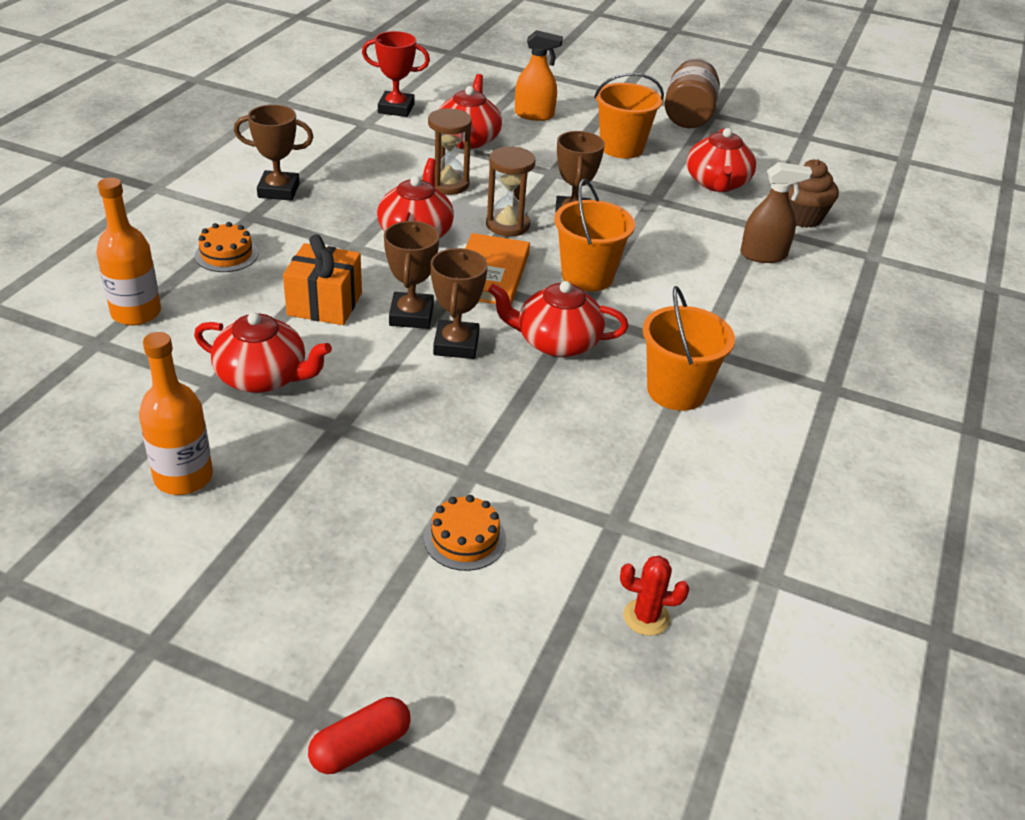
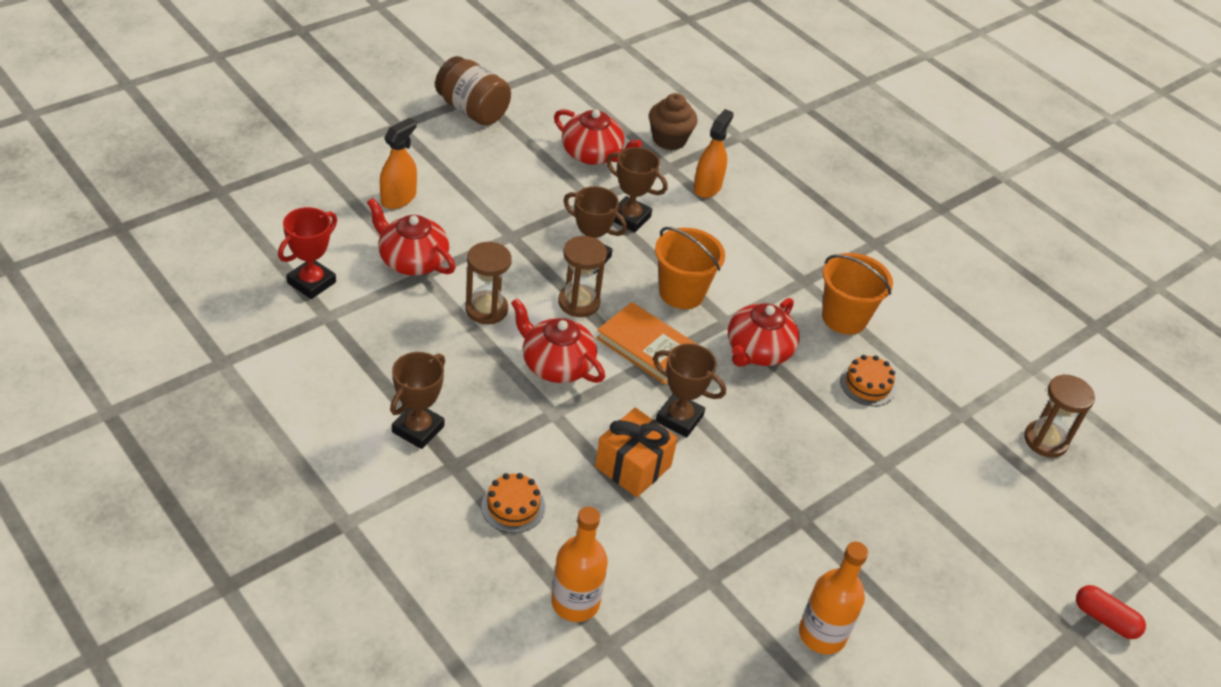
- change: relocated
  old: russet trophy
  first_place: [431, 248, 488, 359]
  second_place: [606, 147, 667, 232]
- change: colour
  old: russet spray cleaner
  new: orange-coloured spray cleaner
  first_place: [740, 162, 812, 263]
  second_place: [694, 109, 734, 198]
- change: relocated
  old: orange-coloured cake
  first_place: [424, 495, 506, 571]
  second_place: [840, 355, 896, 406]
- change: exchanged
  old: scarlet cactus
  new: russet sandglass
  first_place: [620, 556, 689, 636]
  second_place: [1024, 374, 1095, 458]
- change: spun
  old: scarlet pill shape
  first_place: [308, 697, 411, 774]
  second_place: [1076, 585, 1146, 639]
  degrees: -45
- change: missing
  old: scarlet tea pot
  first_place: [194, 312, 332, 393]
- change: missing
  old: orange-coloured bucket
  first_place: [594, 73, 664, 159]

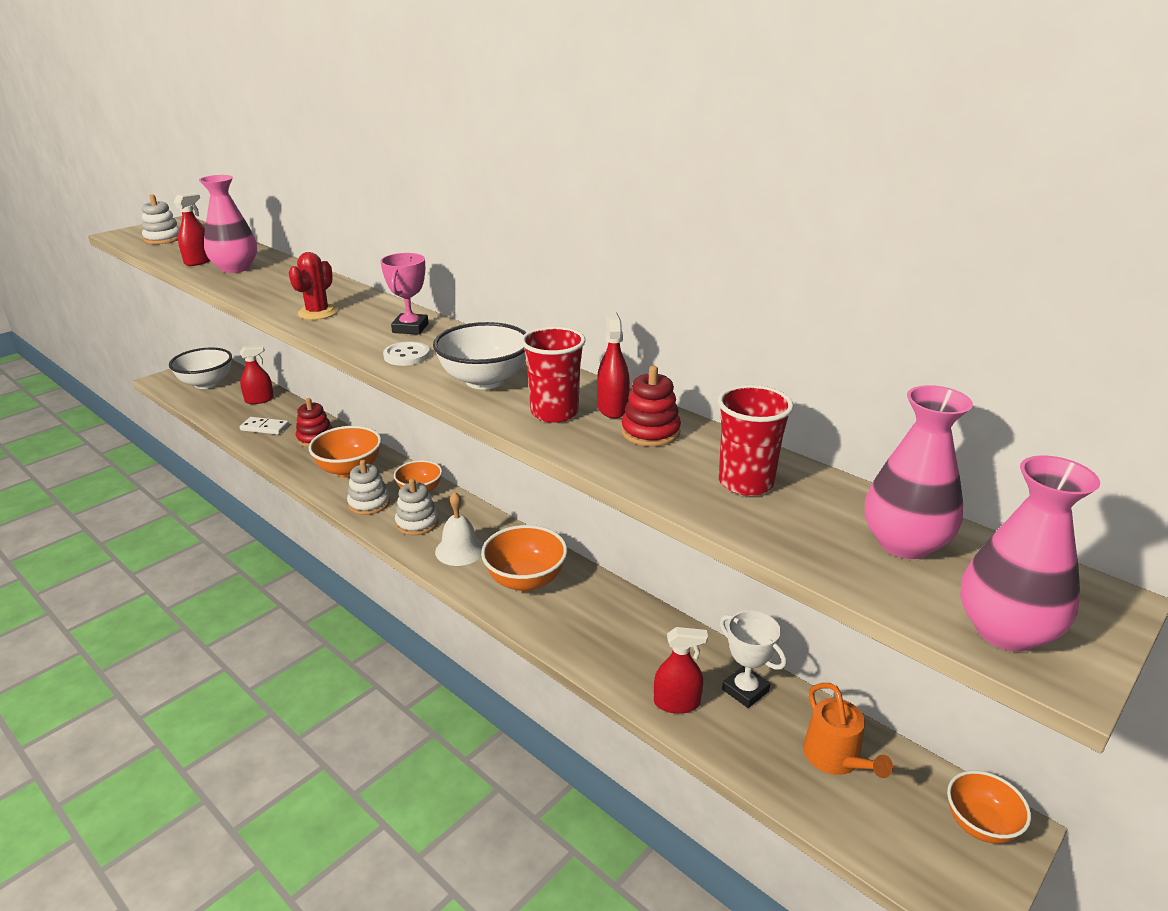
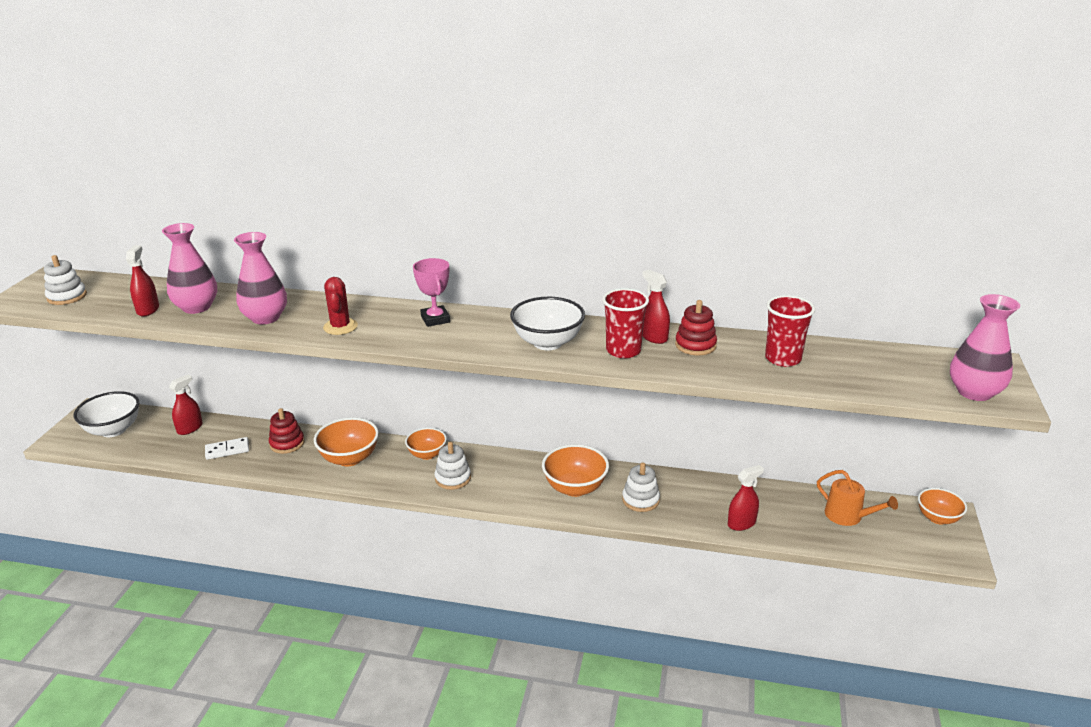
- change: relocated
  old: rosy tall vase
  first_place: [865, 385, 973, 559]
  second_place: [234, 232, 287, 324]
- change: relocated
  old: white stacking rings
  first_place: [347, 460, 390, 515]
  second_place: [622, 462, 660, 512]
- change: missing
  old: white button
  first_place: [383, 342, 430, 366]
- change: missing
  old: white hand bell
  first_place: [435, 492, 484, 566]
- change: missing
  old: white trophy
  first_place: [720, 611, 786, 708]

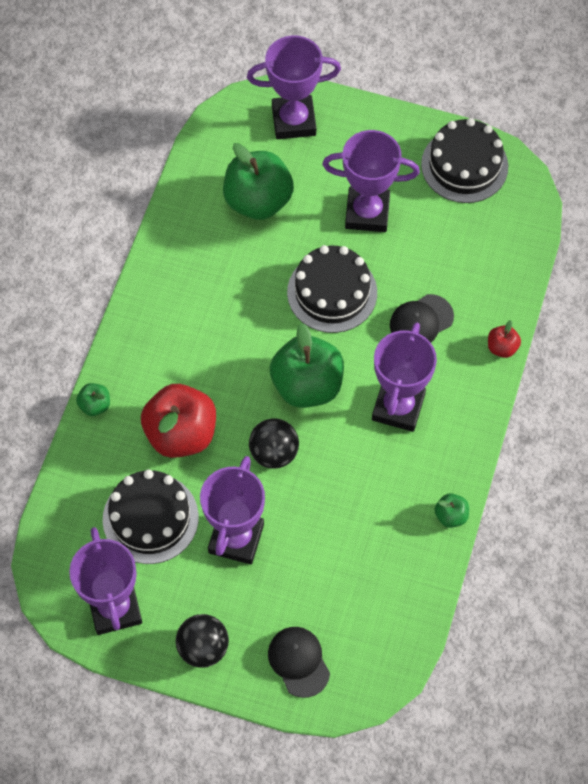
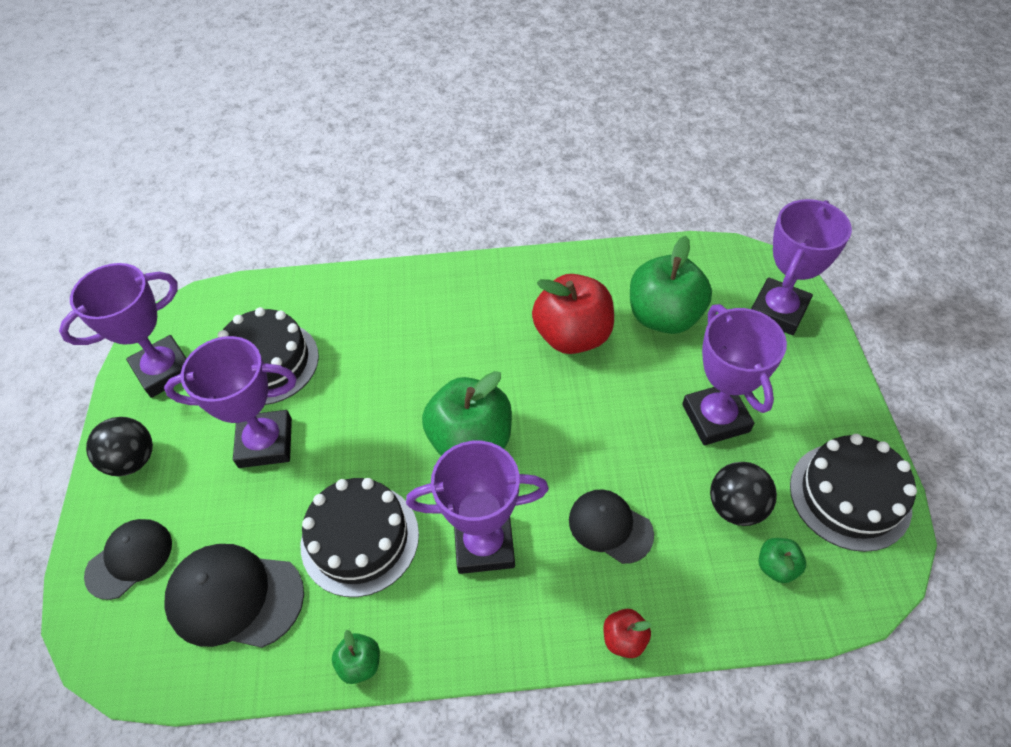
- change: appeared
  new: jet-black cap
  second_place: [164, 544, 304, 648]
- change: relocated
  old: jet-black cake
  first_place: [287, 245, 377, 333]
  second_place: [301, 478, 419, 597]
- change: relocated
  old: scarlet apple fruit
  first_place: [141, 384, 216, 458]
  second_place: [532, 274, 614, 354]
- change: relocated
  old: jet-black ball
  first_place: [249, 418, 299, 469]
  second_place: [710, 462, 777, 526]
- change: spun
  old: purple trophy
  first_place: [247, 36, 341, 139]
  second_place: [751, 199, 852, 335]
  degrees: 60
- change: relocated
  old: leaf-green apple fruit
  first_place: [76, 383, 110, 416]
  second_place: [759, 538, 806, 583]

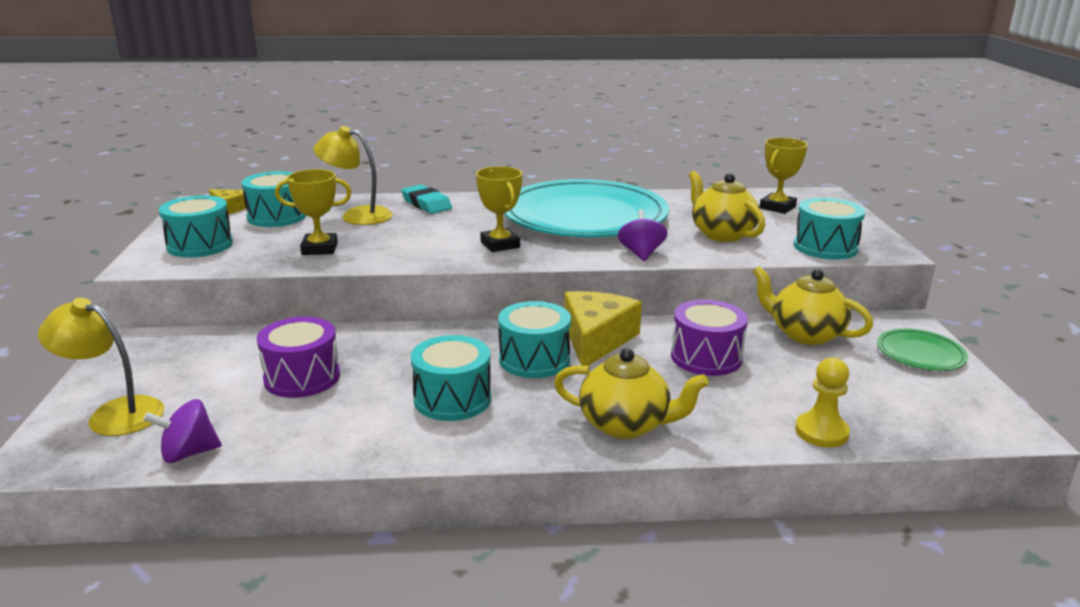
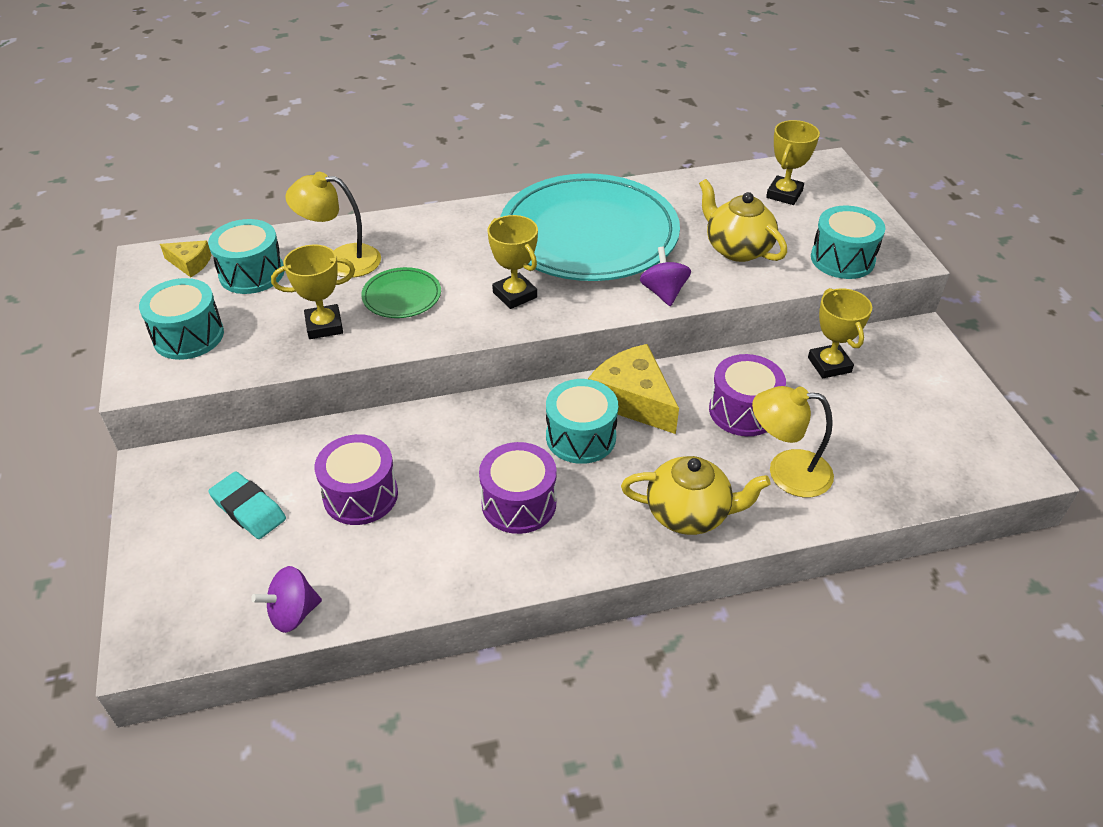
- change: relocated
  old: aqua gum eraser
  first_place: [401, 185, 452, 214]
  second_place: [208, 471, 286, 539]
- change: relocated
  old: leaf-green plate
  first_place: [877, 329, 968, 371]
  second_place: [361, 267, 441, 318]
- change: colour
  old: aqua toy drum
  new: purple toy drum
  first_place: [411, 335, 491, 421]
  second_place: [479, 442, 557, 534]
- change: spun
  old: golden piece of cheese
  first_place: [564, 291, 642, 366]
  second_place: [588, 344, 679, 434]
  degrees: -45
- change: relocated
  old: golden desk lamp
  first_place: [38, 298, 164, 436]
  second_place: [752, 386, 834, 497]
- change: exchanged
  old: golden tea pot
  new: golden trophy
  first_place: [753, 266, 873, 345]
  second_place: [808, 288, 872, 378]
- change: missing
  old: golden chess pawn
  first_place: [795, 357, 850, 448]

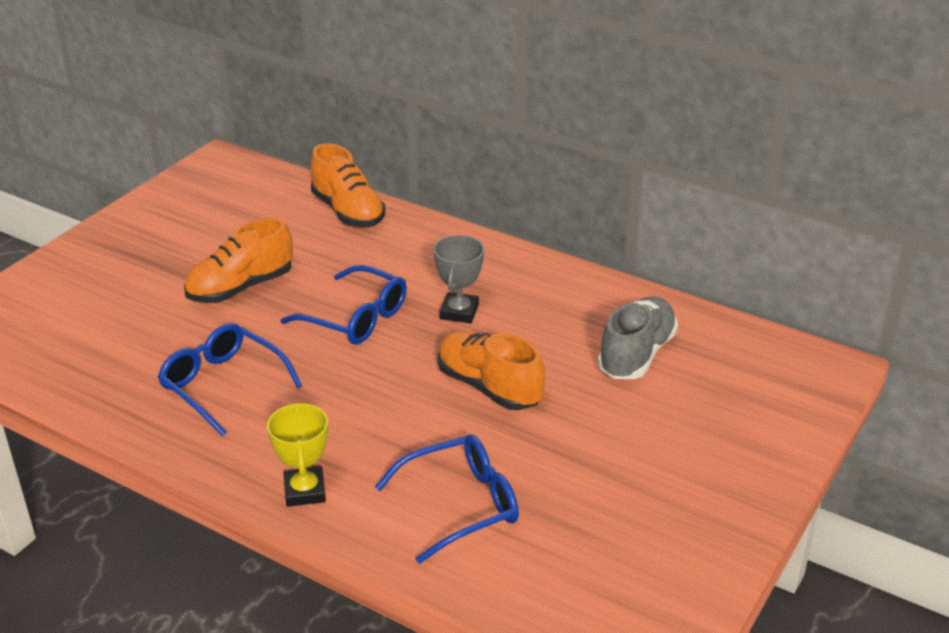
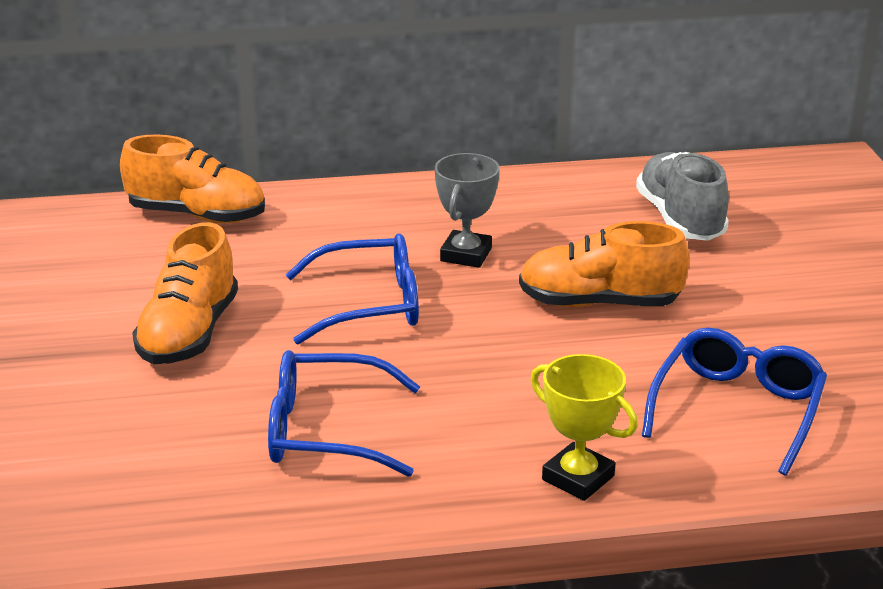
- change: spun
  old: gray trophy
  first_place: [434, 235, 484, 323]
  second_place: [435, 153, 500, 268]
  degrees: 45

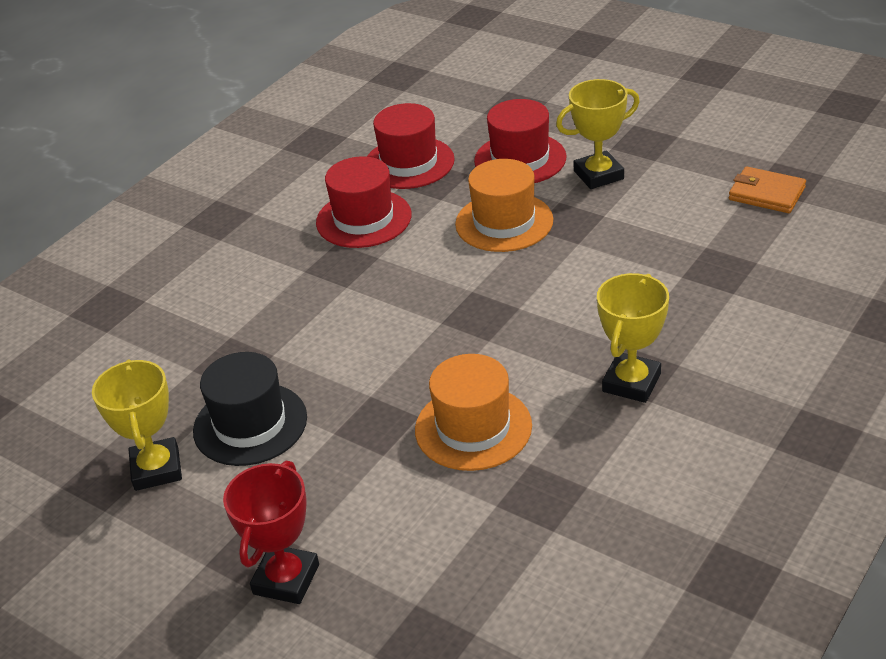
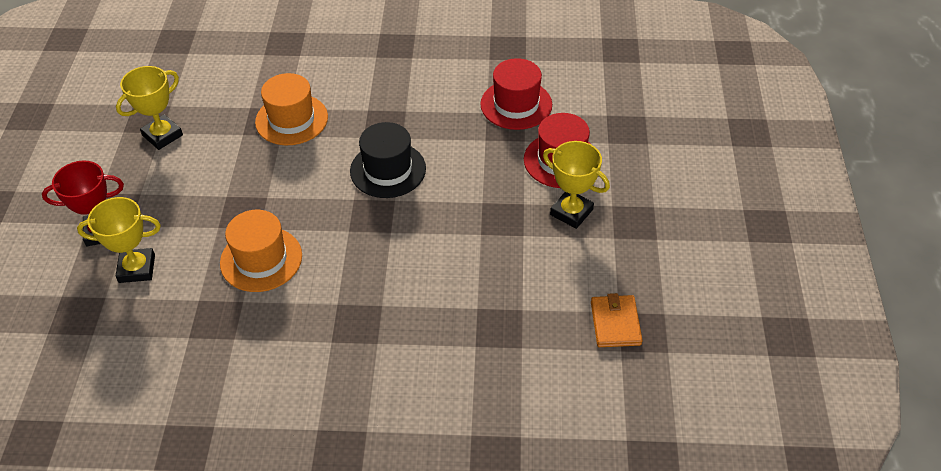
- change: relocated
  old: golden trophy
  first_place: [597, 273, 669, 403]
  second_place: [77, 197, 161, 283]
- change: relocated
  old: orange-coloured top hat
  first_place: [455, 159, 553, 252]
  second_place: [255, 73, 328, 145]
- change: relocated
  old: jet-black top hat
  first_place: [193, 352, 307, 466]
  second_place: [350, 122, 426, 198]
- change: missing
  old: scarlet top hat
  first_place: [316, 156, 412, 248]

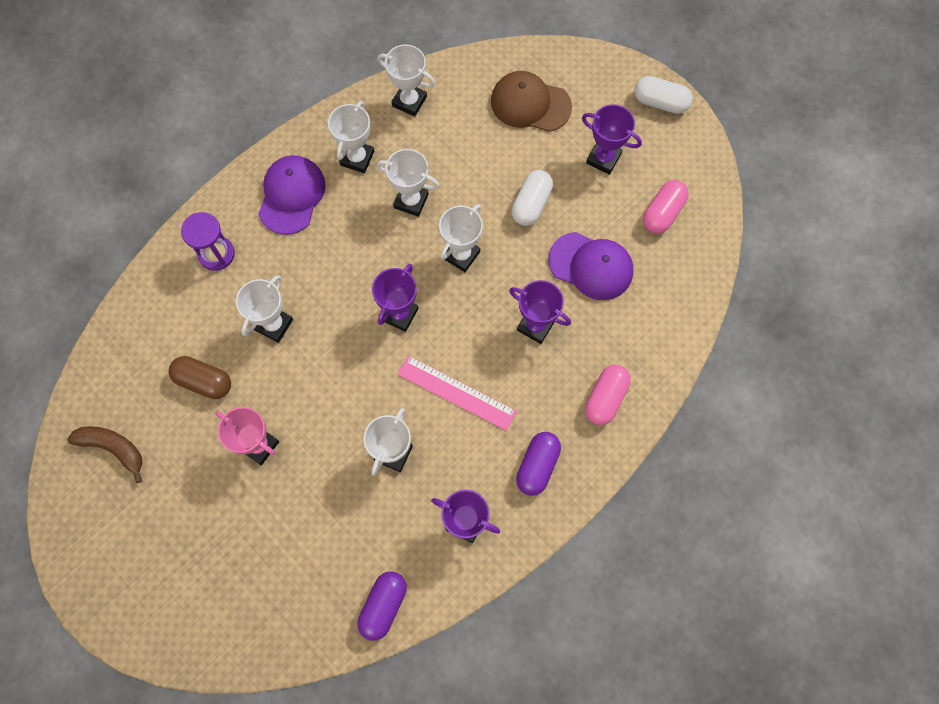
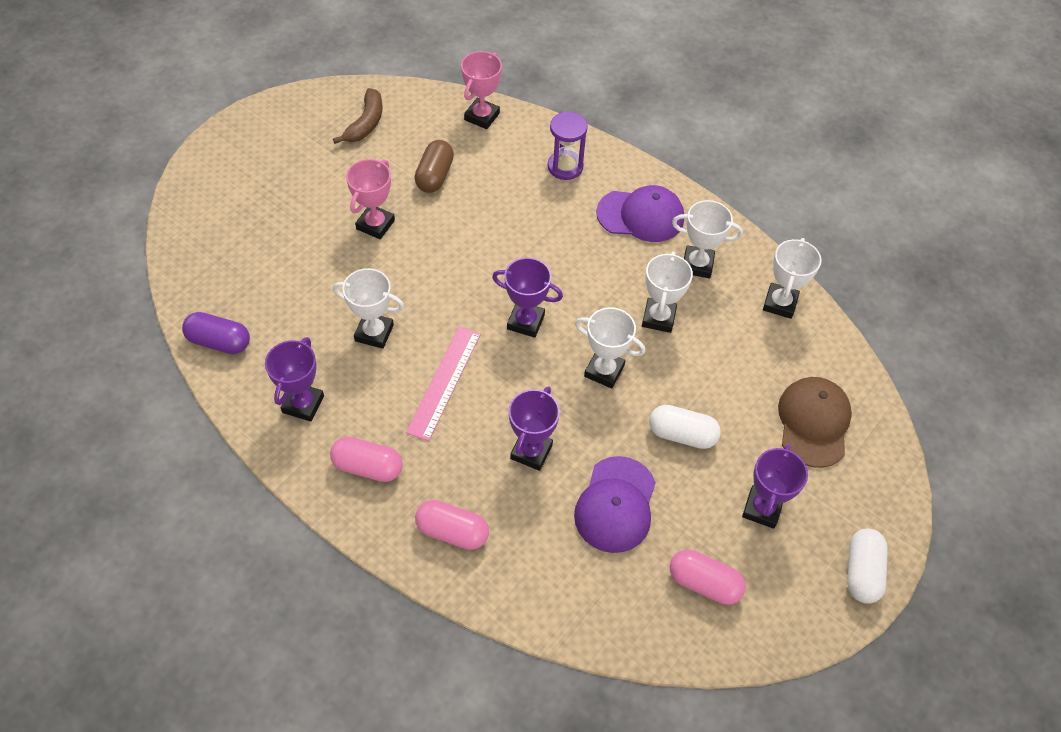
- change: colour
  old: purple pill shape
  new: rosy pill shape
  first_place: [516, 432, 561, 496]
  second_place: [330, 437, 403, 482]
- change: appeared
  new: rosy trophy
  second_place: [461, 51, 502, 129]
- change: missing
  old: white trophy
  first_place: [236, 275, 293, 343]

